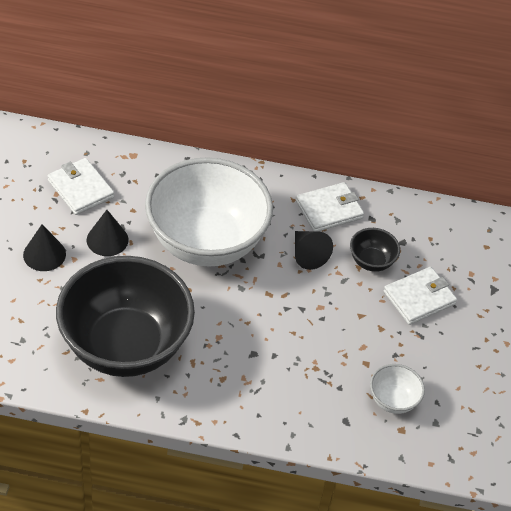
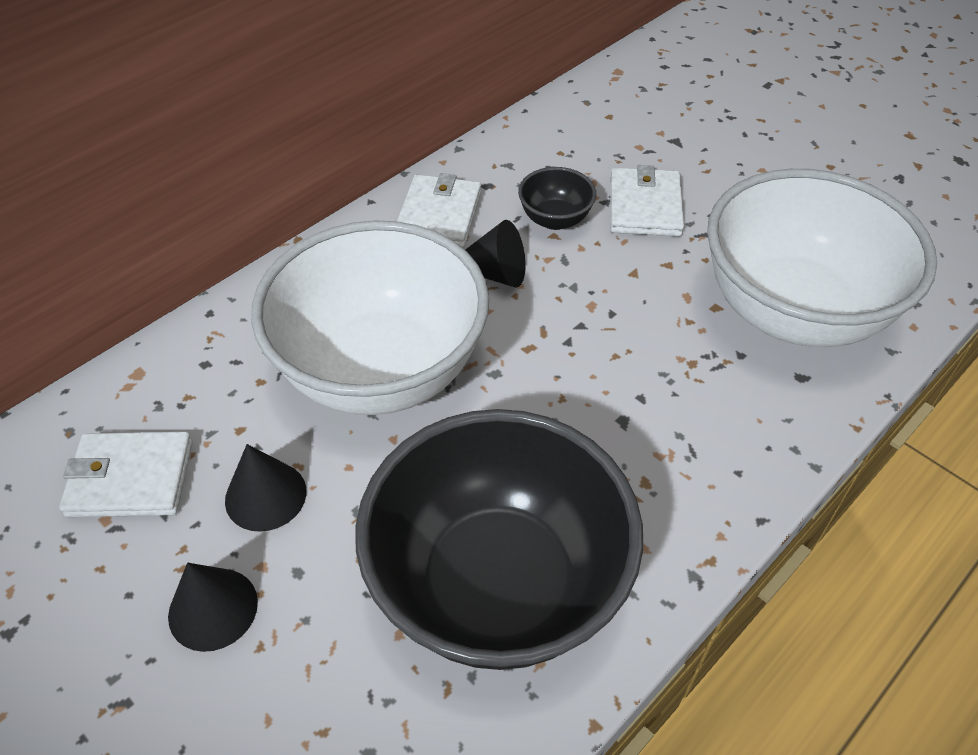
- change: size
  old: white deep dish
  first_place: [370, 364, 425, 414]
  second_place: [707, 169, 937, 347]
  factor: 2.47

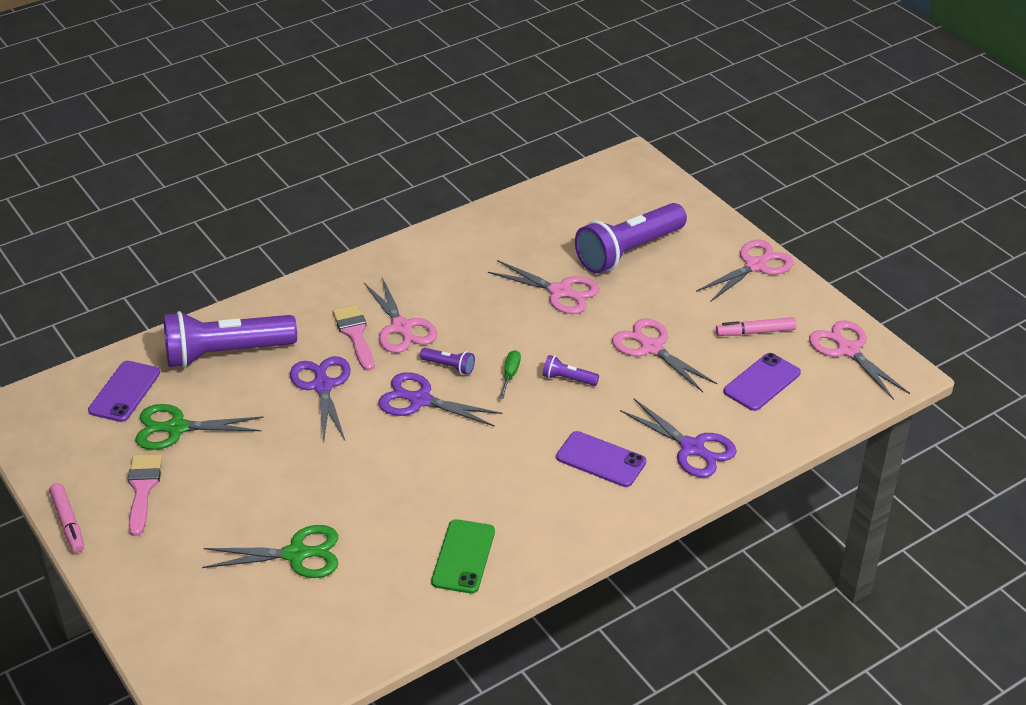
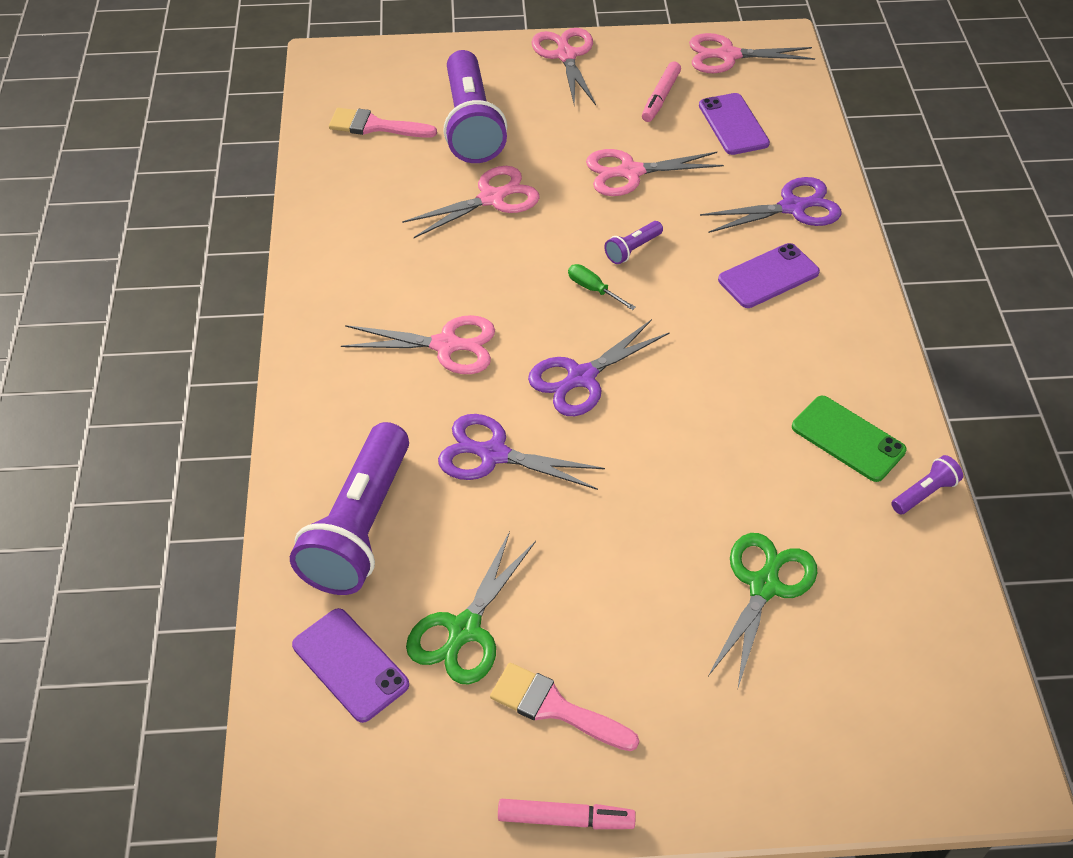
- change: relocated
  old: rosy brush
  first_place: [333, 304, 374, 371]
  second_place: [329, 108, 437, 138]
- change: relocated
  old: purple pocket torch
  first_place: [420, 348, 475, 375]
  second_place: [891, 455, 963, 514]

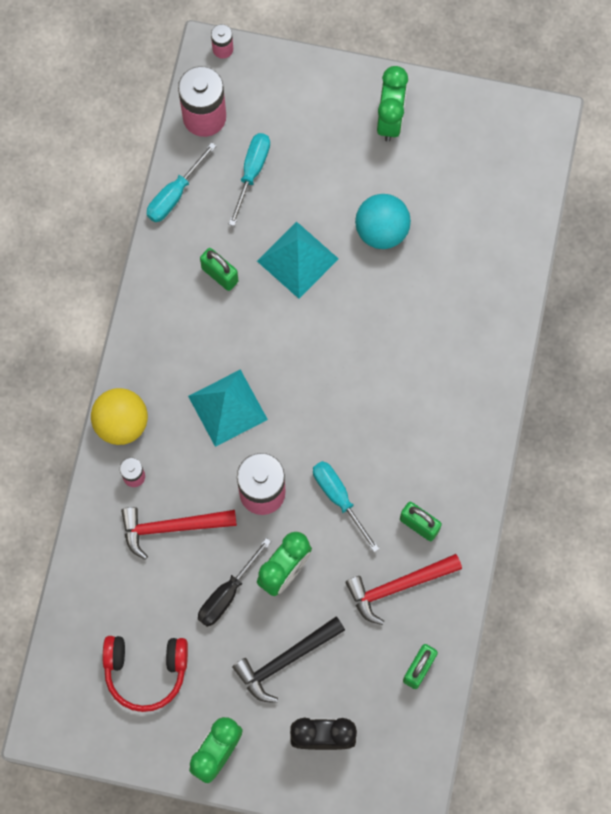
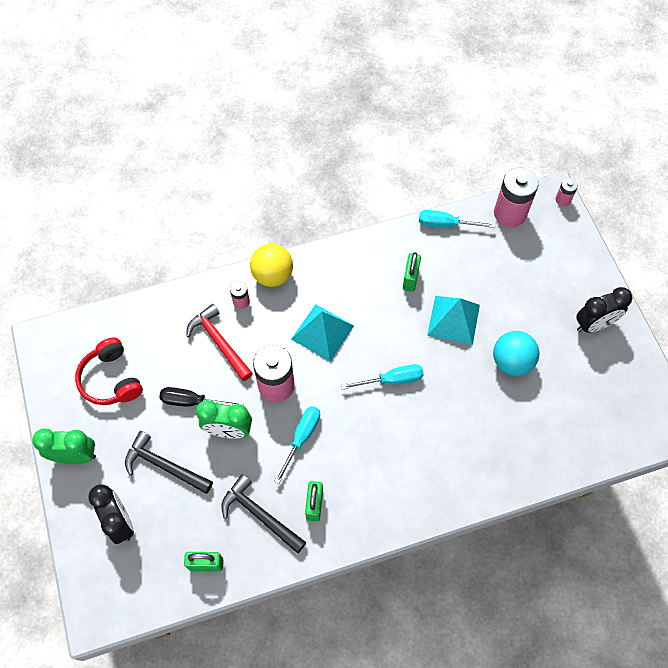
- change: colour
  old: scarlet hammer
  new: jet-black hammer
  first_place: [346, 554, 462, 625]
  second_place: [221, 474, 306, 553]
- change: relocated
  old: aqua flat screwdriver
  first_place: [229, 133, 270, 226]
  second_place: [341, 364, 424, 390]
- change: colour
  old: leaf-green alarm clock
  new: jet-black alarm clock
  first_place: [377, 66, 408, 142]
  second_place: [576, 287, 633, 333]

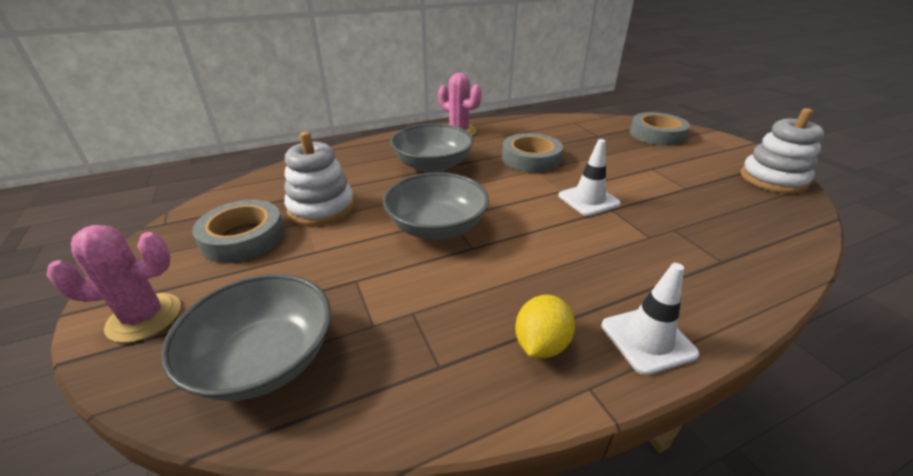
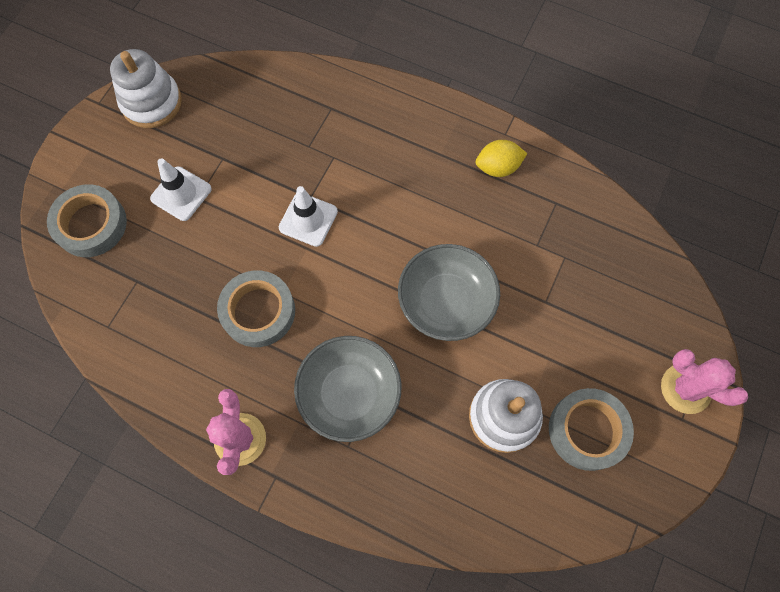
- change: relocated
  old: white traffic cone
  first_place: [602, 263, 699, 375]
  second_place: [150, 158, 212, 221]
- change: missing
  old: gray deep dish
  first_place: [161, 274, 331, 401]

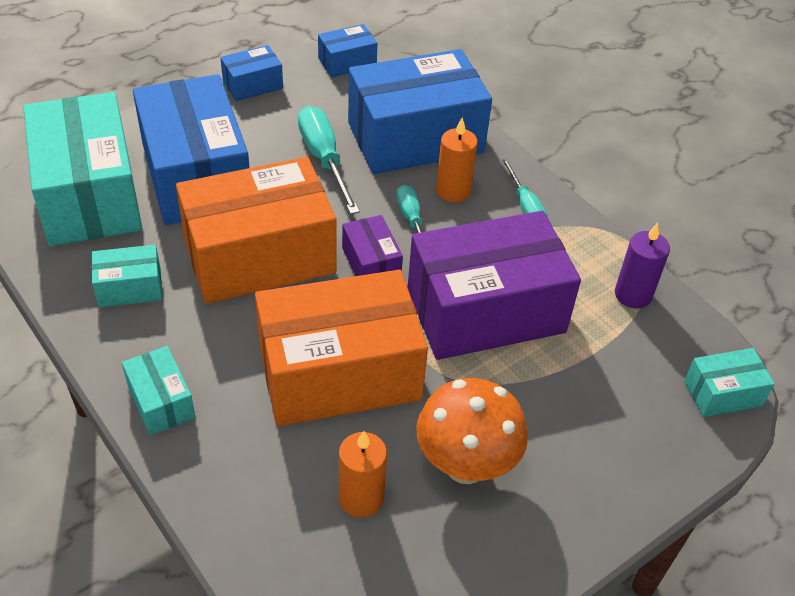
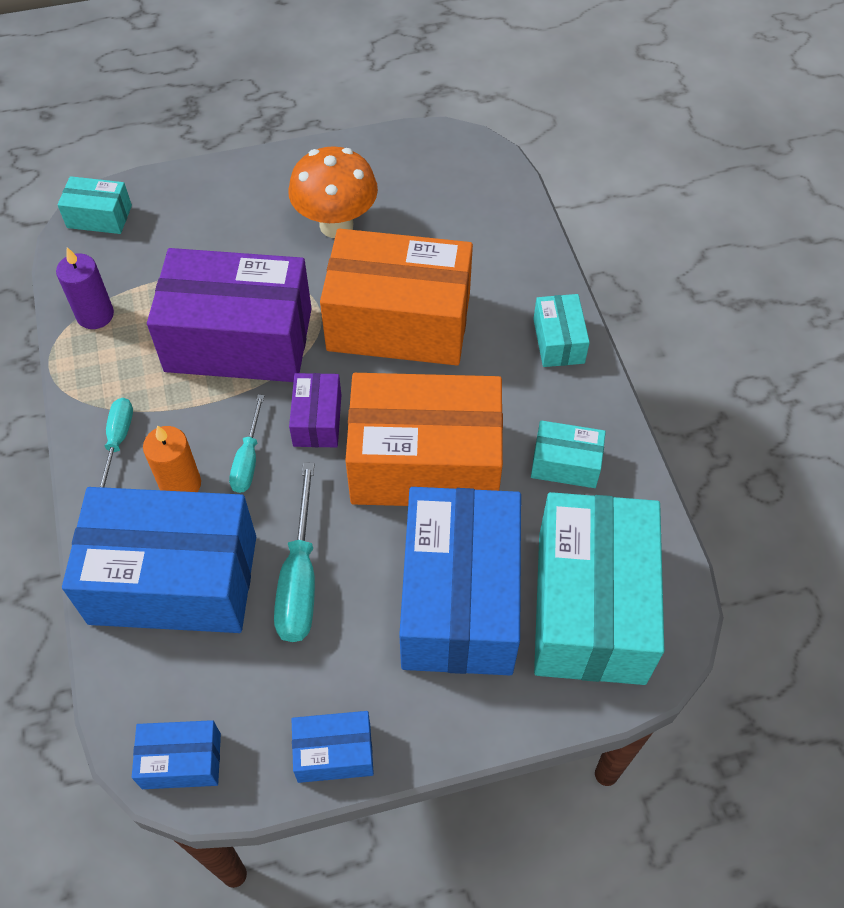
- change: missing
  old: orange-coloured candle
  first_place: [339, 431, 387, 518]

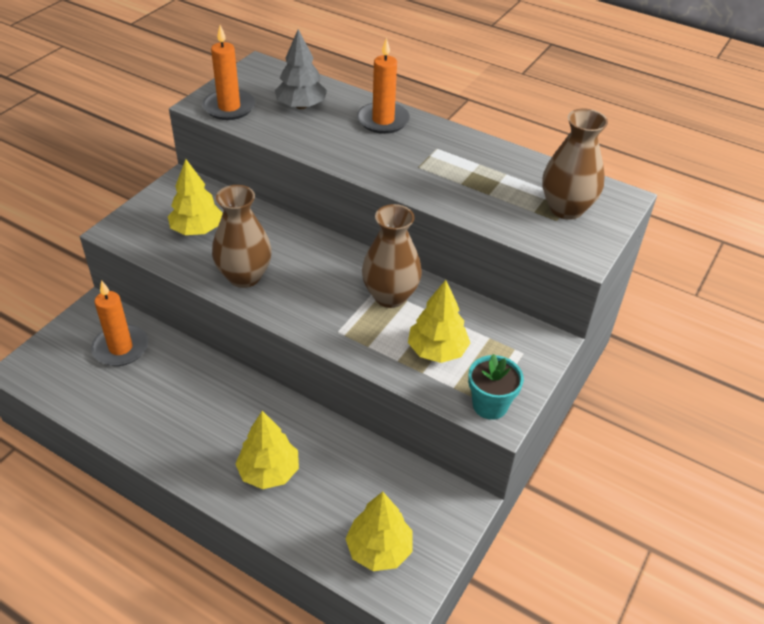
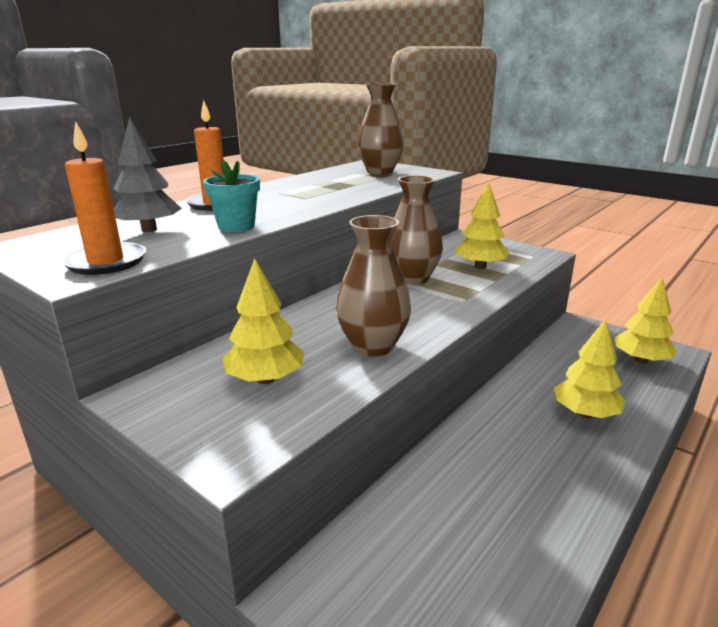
- change: relocated
  old: aqua flower pot
  first_place: [468, 354, 524, 420]
  second_place: [203, 161, 260, 232]
- change: missing
  old: orange-coloured candle
  first_place: [91, 280, 148, 366]

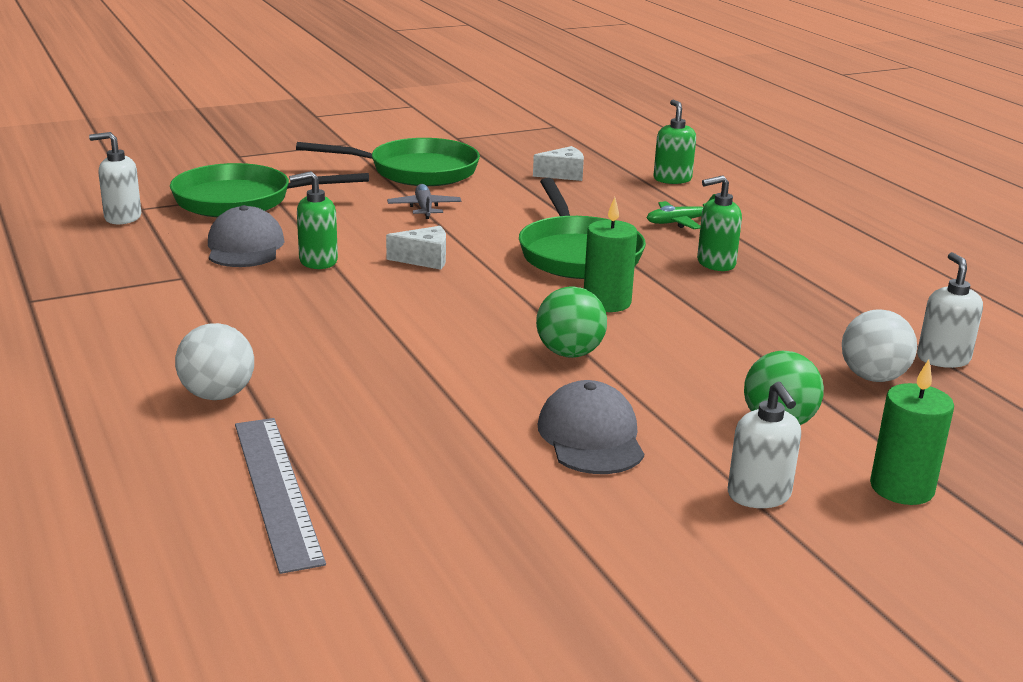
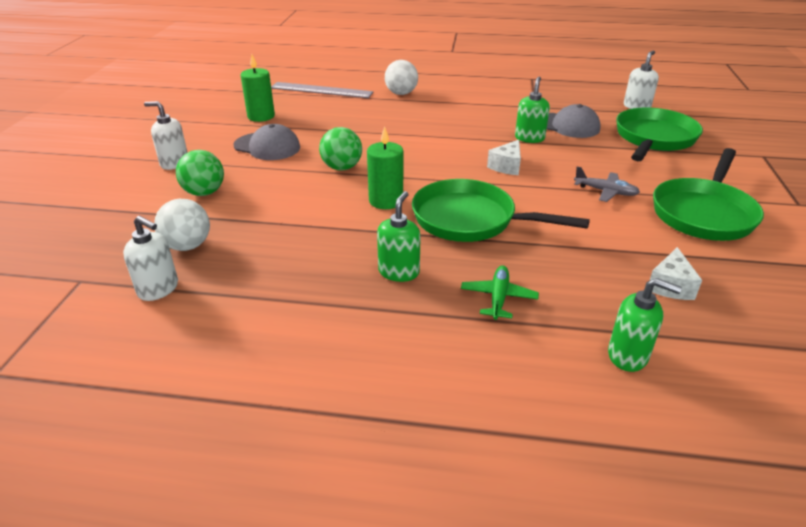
- change: relocated
  old: leaf-green candle
  first_place: [870, 359, 954, 505]
  second_place: [241, 55, 275, 122]

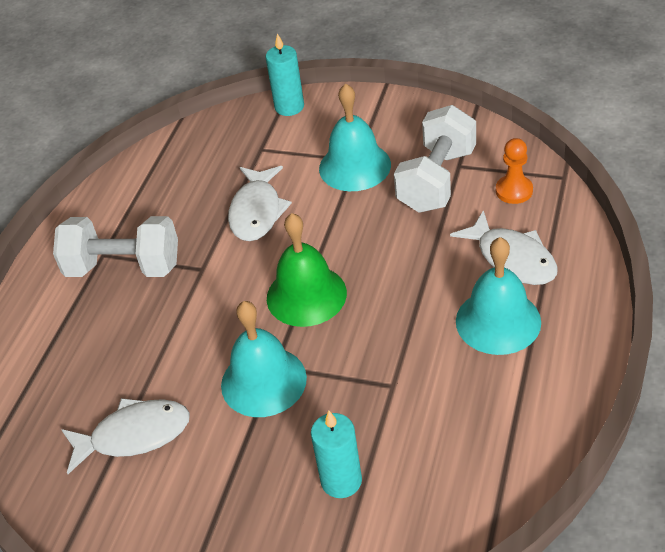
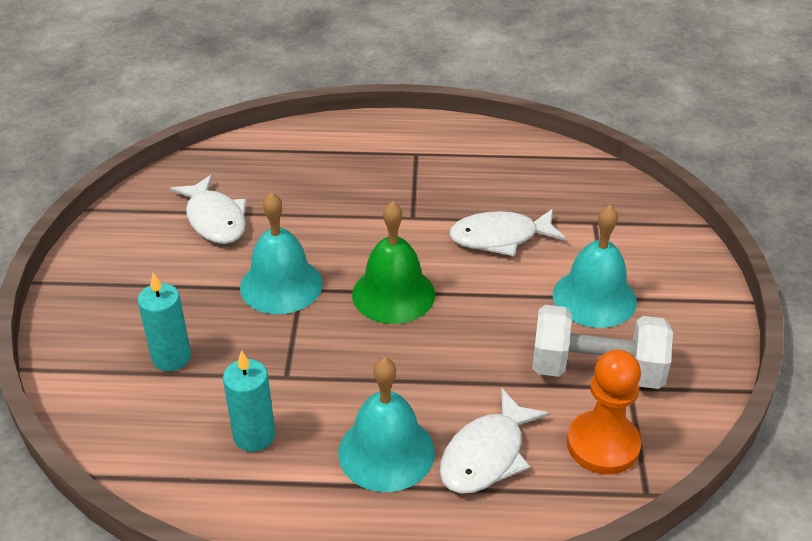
- change: relocated
  old: aqua candle
  first_place: [266, 33, 304, 116]
  second_place: [223, 350, 275, 452]
- change: size
  old: orange-coloured chess pawn
  first_place: [496, 138, 533, 204]
  second_place: [567, 350, 641, 474]
  factor: 1.55
- change: missing
  old: white free weight
  first_place: [53, 216, 178, 277]

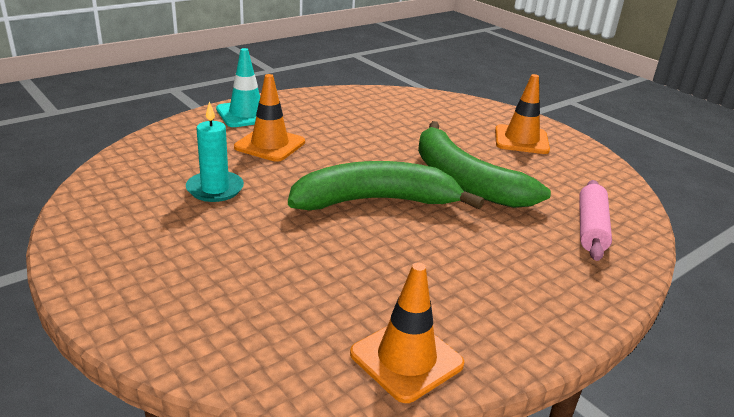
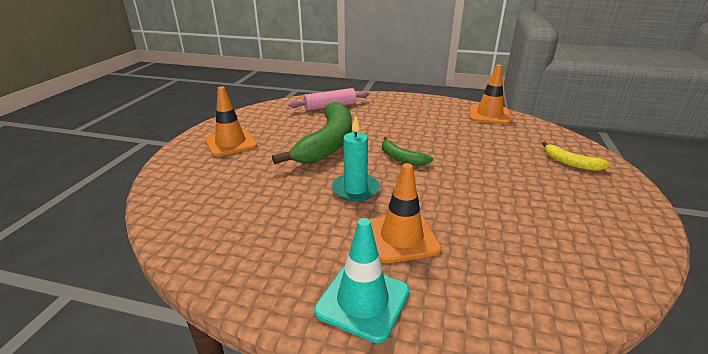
- change: relocated
  old: aqua candle
  first_place: [186, 101, 244, 202]
  second_place: [332, 116, 380, 202]
- change: size
  old: leaf-green toy banana
  first_place: [288, 161, 484, 210]
  second_place: [382, 137, 433, 166]
  factor: 0.46
- change: appeared
  new: golden toy banana
  second_place: [542, 142, 611, 171]

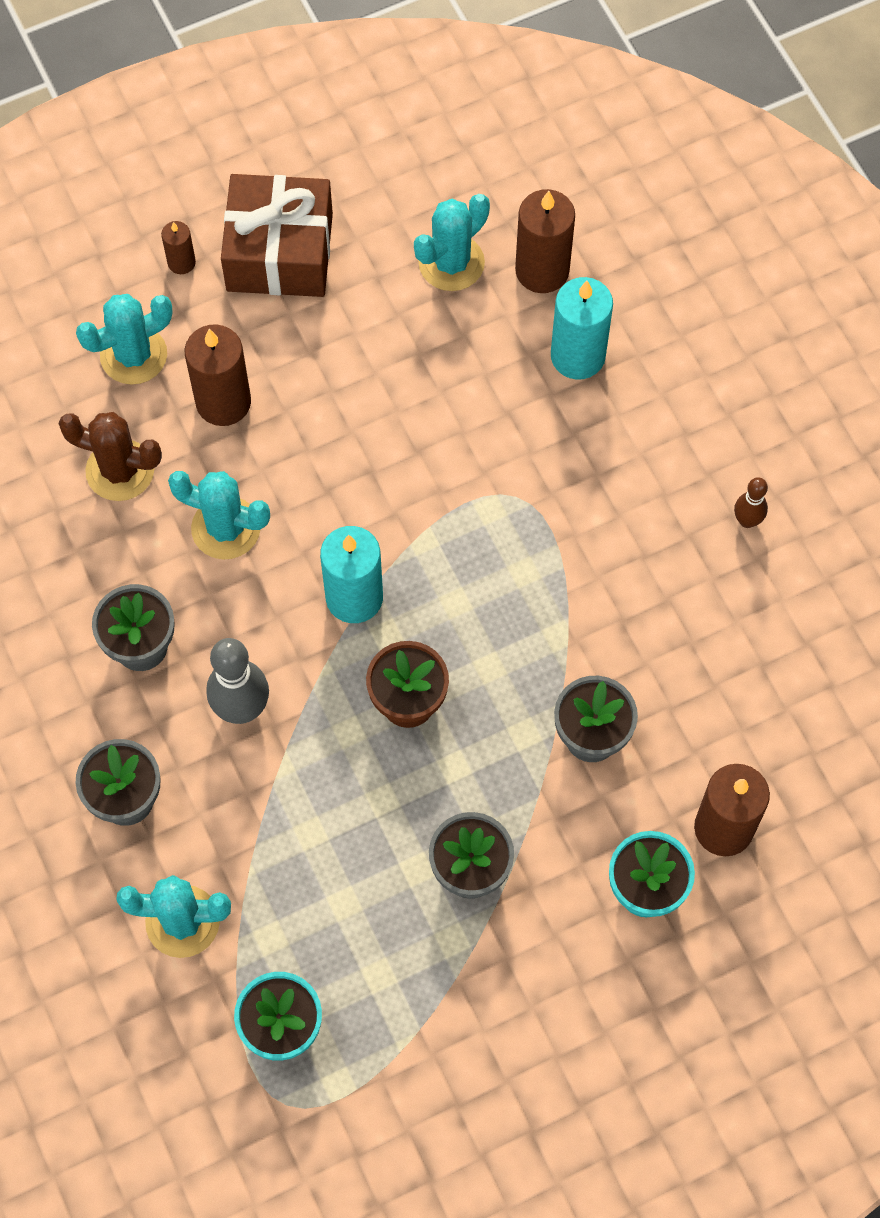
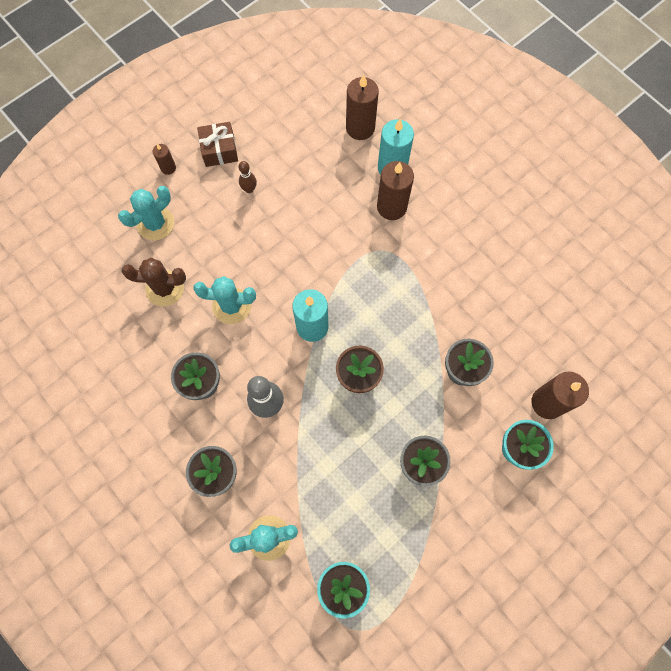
- change: size
  old: russet wrapped gift
  first_place: [221, 174, 333, 297]
  second_place: [197, 122, 238, 167]
  factor: 0.61
- change: relocated
  old: russet bowling pin
  first_place: [734, 477, 768, 528]
  second_place: [238, 161, 257, 193]
- change: relocated
  old: russet candle
  first_place: [185, 324, 251, 426]
  second_place: [377, 161, 414, 220]
- change: missing
  old: aqua cactus
  first_place: [414, 194, 490, 291]

